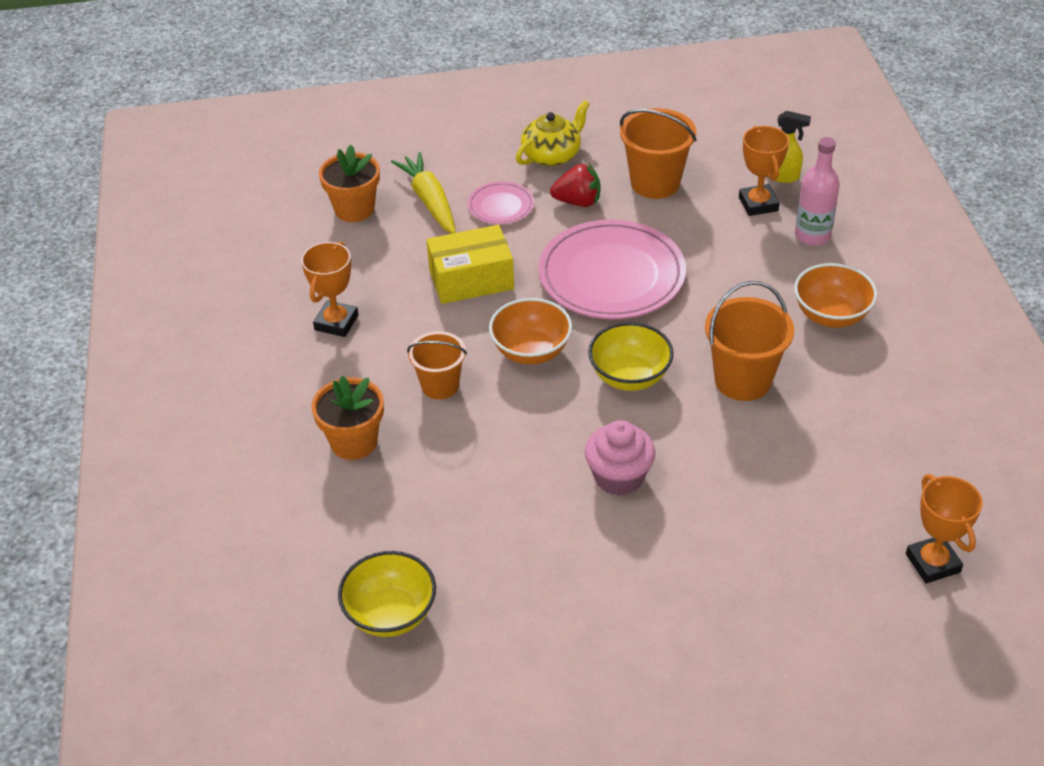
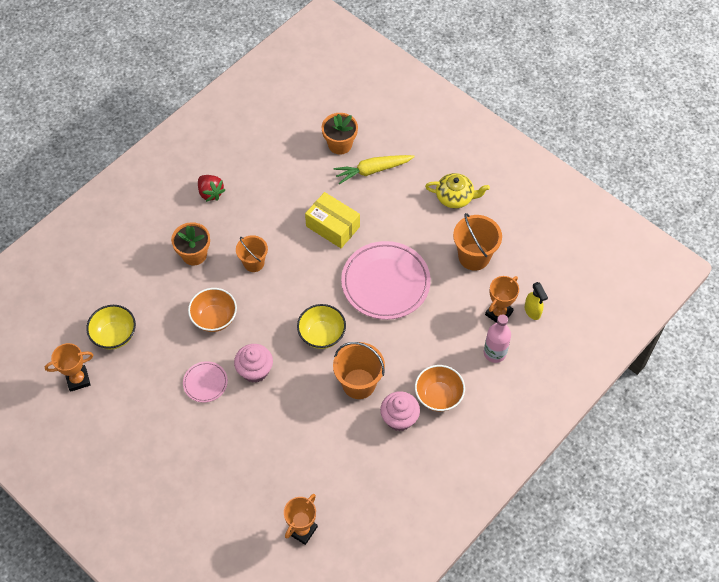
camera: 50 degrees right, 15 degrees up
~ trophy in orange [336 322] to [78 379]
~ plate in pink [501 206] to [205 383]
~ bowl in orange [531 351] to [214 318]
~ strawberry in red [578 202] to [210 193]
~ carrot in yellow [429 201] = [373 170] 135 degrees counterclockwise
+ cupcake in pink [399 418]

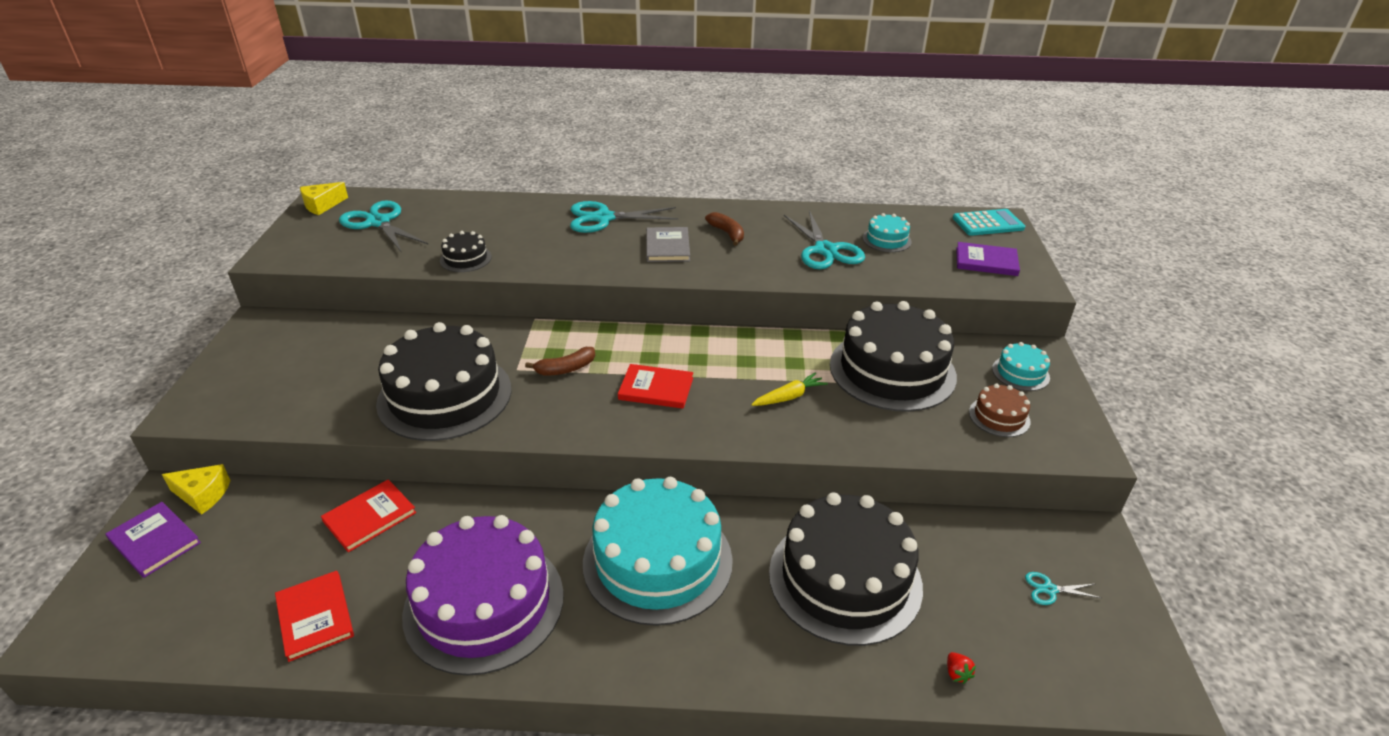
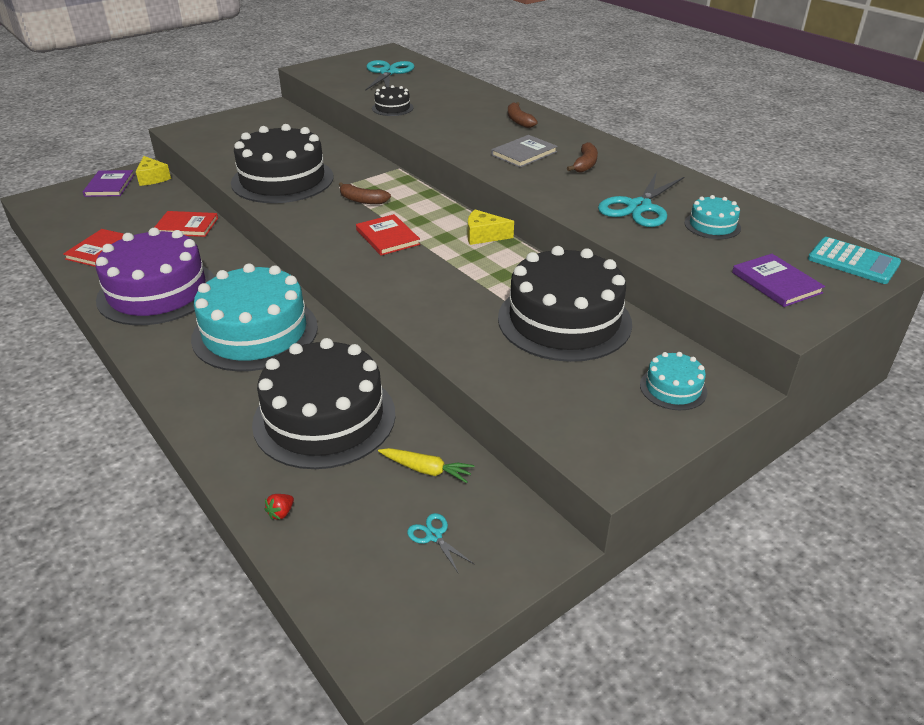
camera: 50 degrees right, 0 degrees up
~ carrot in yellow [789 397] to [426 470]
~ cheese in yellow [322 205] to [484 236]
~ scissors in turquoise [603 218] to banana in brown [519 121]
- cake in brown [999 417]

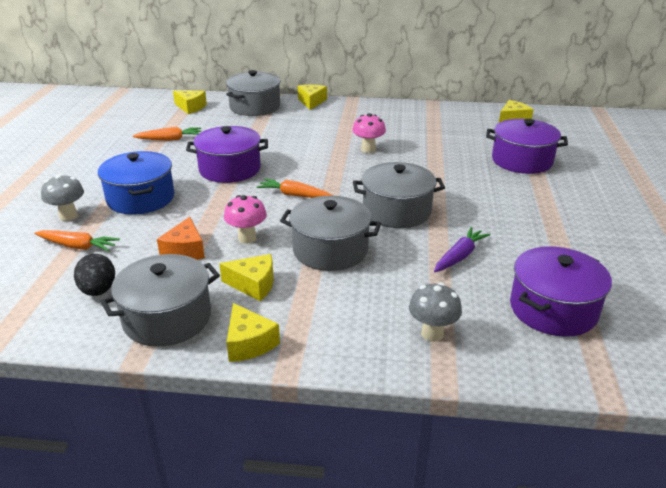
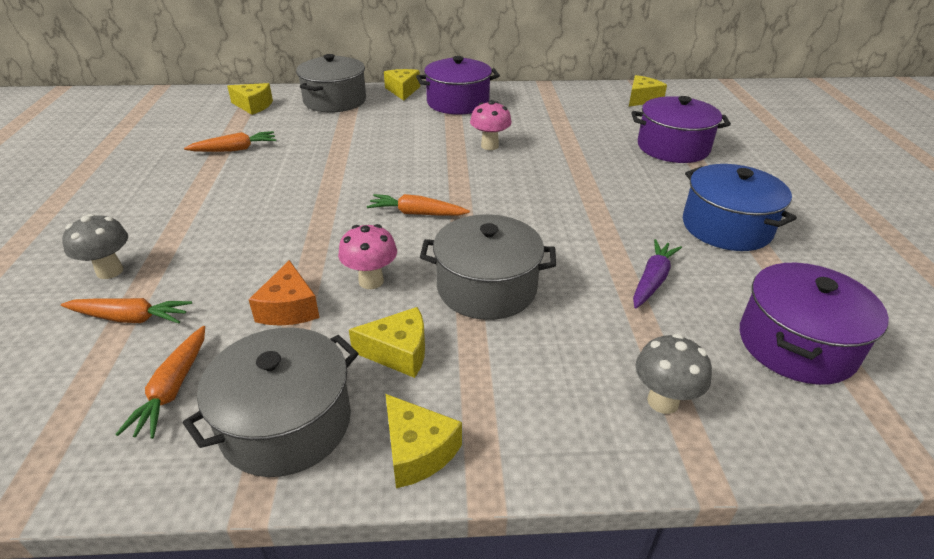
camera: 10 degrees left, 5 degrees up
~ egg in black [98 291] to carrot in orange [173 388]
~ pot in purple [230 169] to [458 103]
~ pot in blue [141 198] to [726 227]
- pot in grey [396 211]

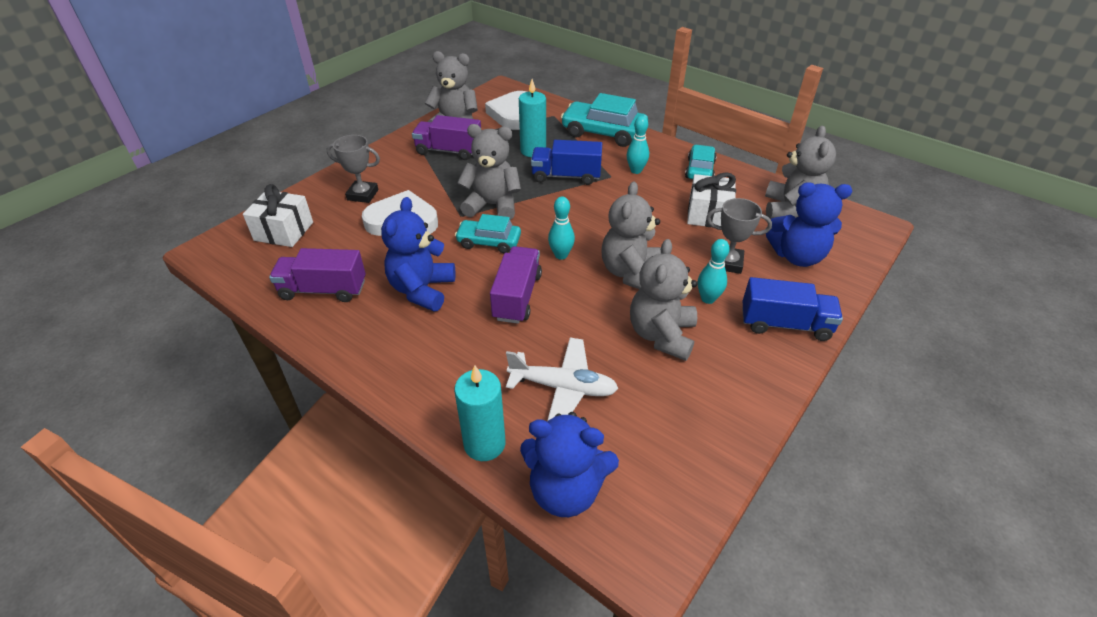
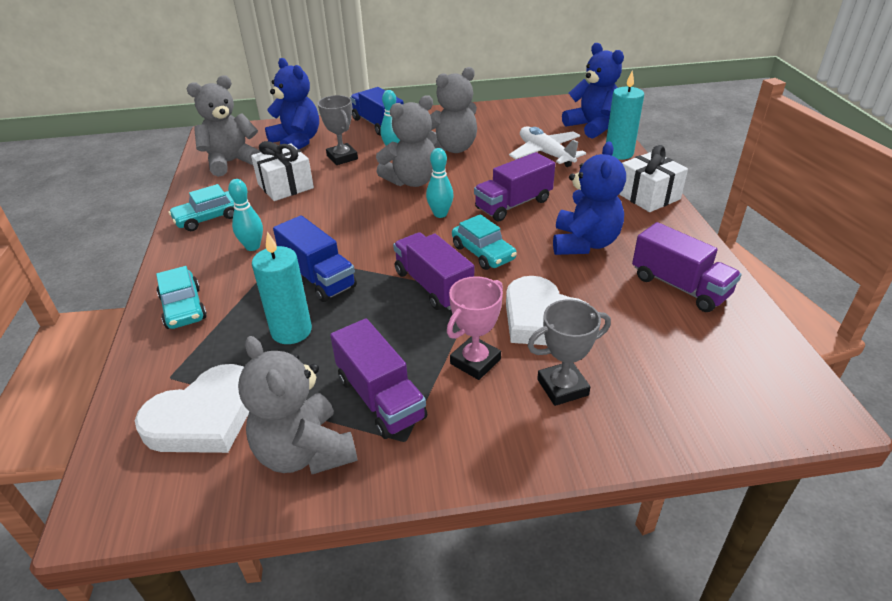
camera: 135 degrees left, 5 degrees down
~ car in turquoise [603 133] = [183 308] x0.61
~ teddy bear in grey [492 205] to truck in purple [433 286]
+ trophy in pink [475 361]
~ trophy in grey [362 195] = [562 387] 75 degrees counterclockwise
~ teddy bear in blue [422 290] = [584 243] 45 degrees counterclockwise
~ gift in white [284 231] to [648 196]

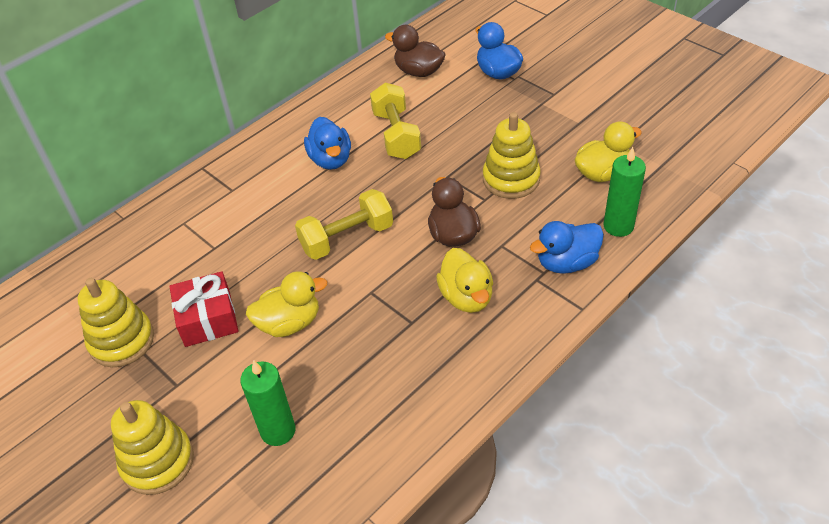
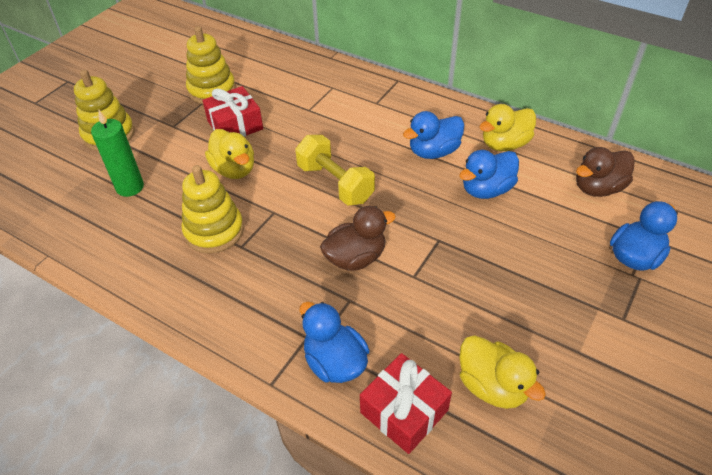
camera: 75 degrees right, 0 degrees up
~ stacking toy in yellow [511 179] to [214 231]
~ candle in green [618 226] to gift in red [404 411]
~ dumbbell in yellow [396 135] to duck in blue [486 190]
~ duck in yellow [466 297] to [504 144]
~ duck in brown [418 71] = [598 188] 135 degrees counterclockwise

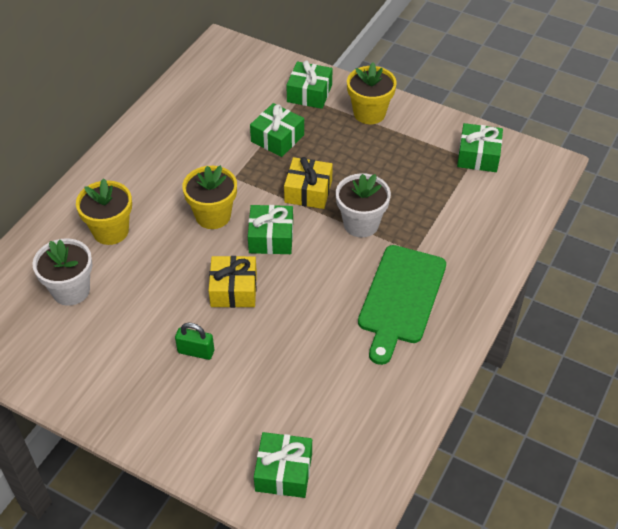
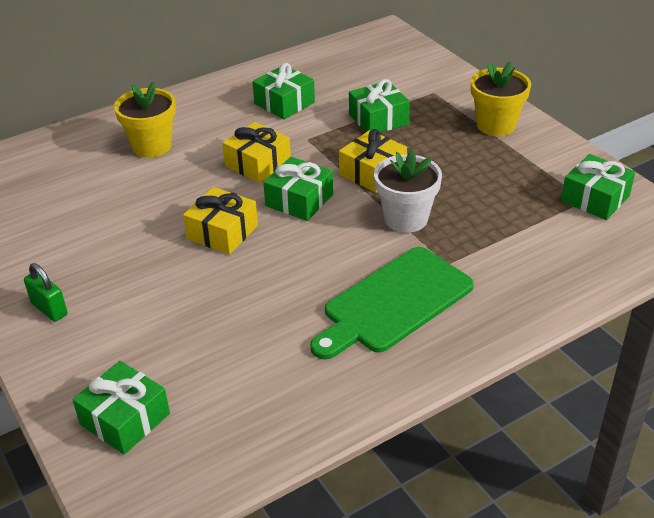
camera: 30 degrees right, 10 degrees down
~ padlock in green [196 351] to [49 309]
~ flower pot in yellow [213 216] to gift in yellow [258 163]
~ gift in green [309 93] to [284 103]
- flower pot in white [71 290]

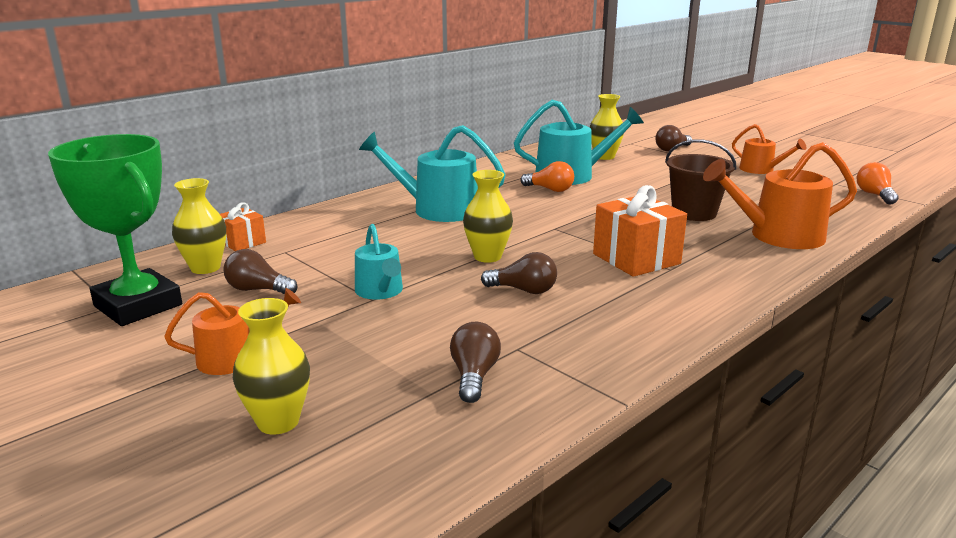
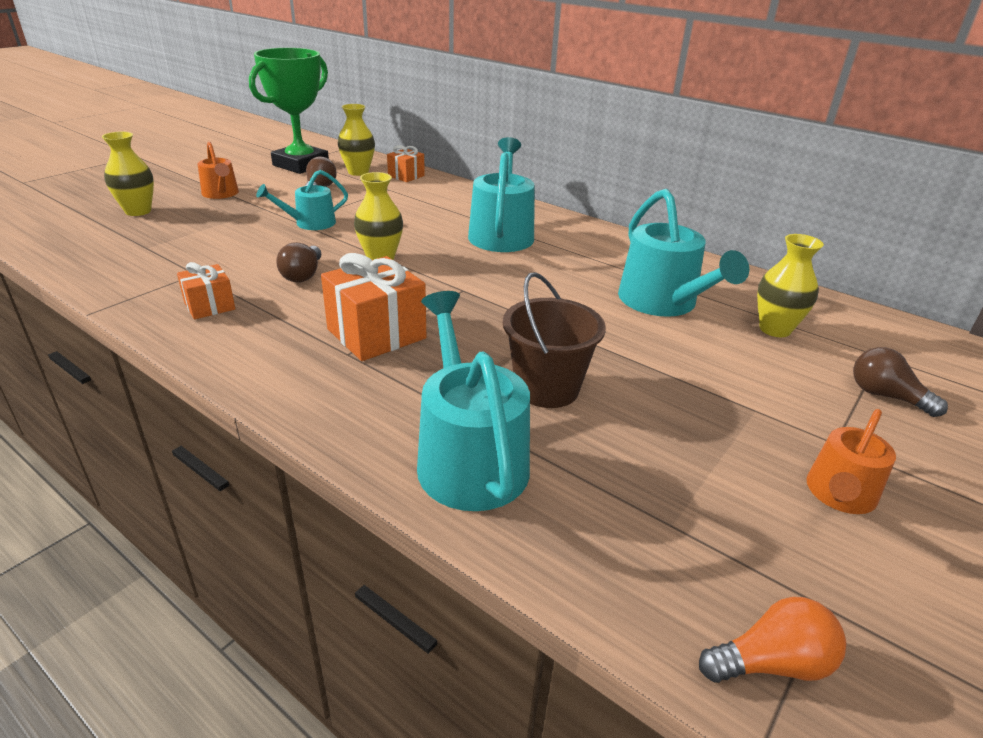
camera: 80 degrees right, 10 degrees up
+ gift in orange [209 306]
~ watering can in orange [778 236] to watering can in turquoise [468 457]
- light bulb in brown [474 376]
- light bulb in orange [550 189]

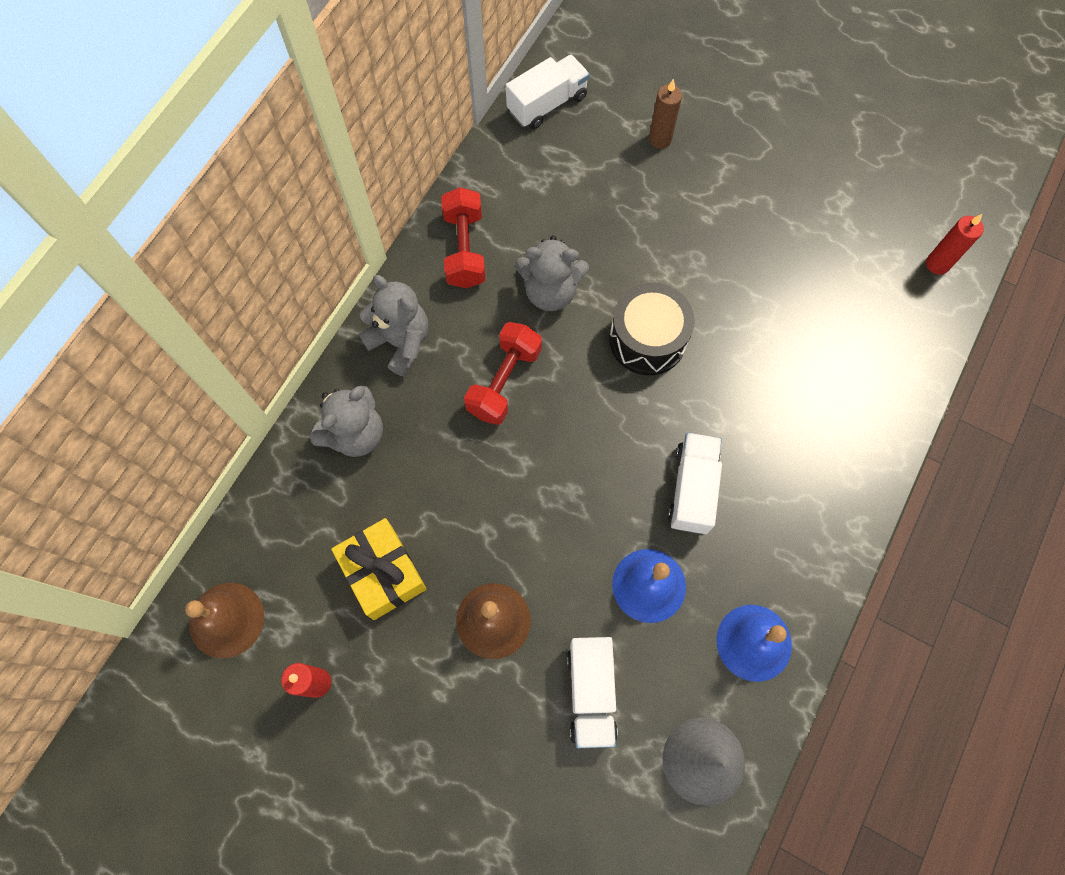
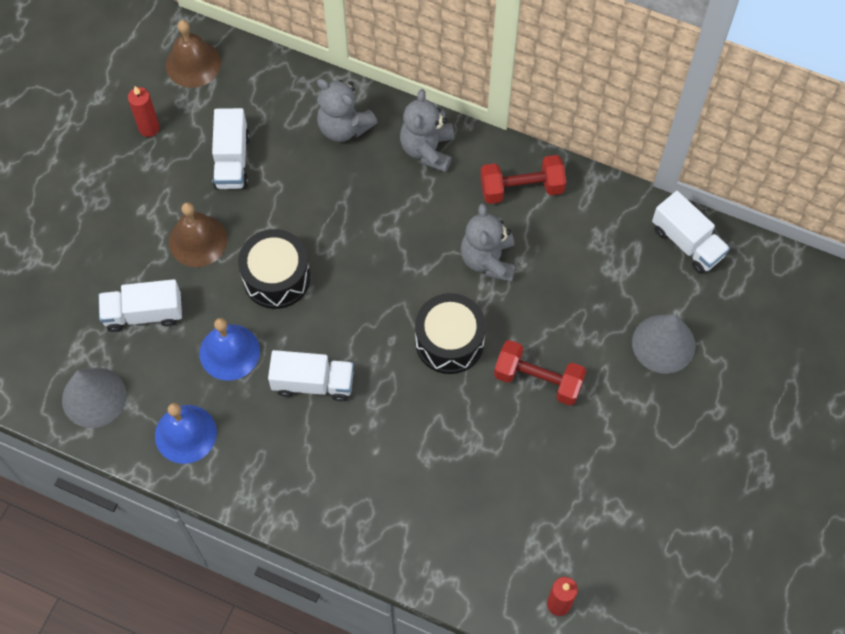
camera: 85 degrees right, 5 degrees down
~ gift in yellow [383 573] to truck in white [232 160]
+ drum in black [276 277]
~ teddy bear in grey [400 342] = [427 149] 150 degrees clockwise
~ dumbbell in red [504 381] to [538 380]
~ candle in brown [660 139] to cone in grey [663 343]

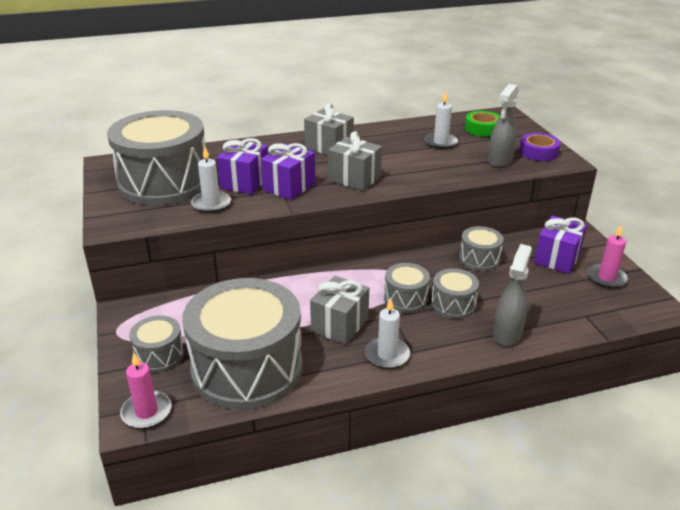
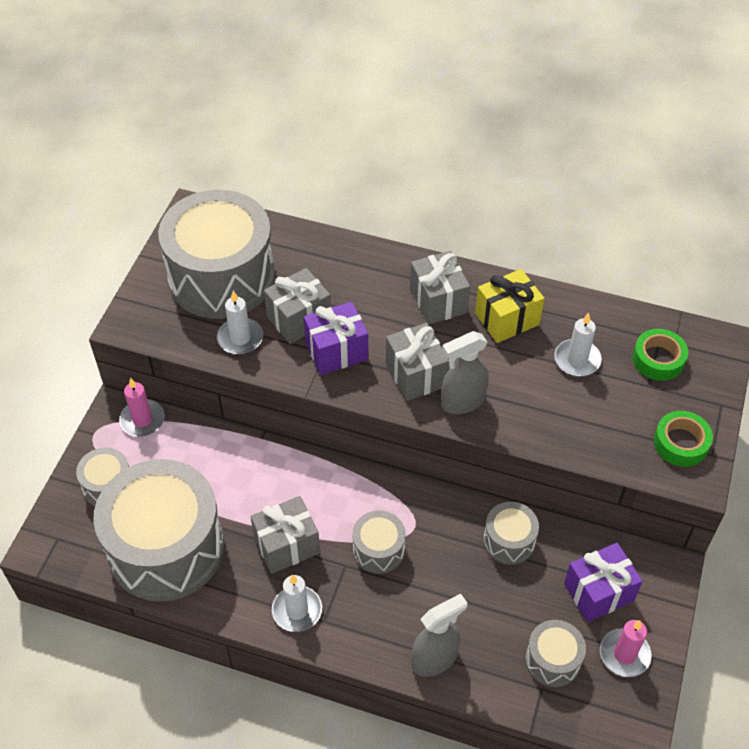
camera: 35 degrees right, 20 degrees up
~ candle in pink [146 412] to [142 420]
~ gift in purple [245 182] to gift in grey [299 319]
~ spray bottle in grey [500 161] to [462 401]
+ gift in yellow [507 319]
~ drum in grey [453 304] to [552 660]
~ tape in purple [538 152] to tape in green [681 443]

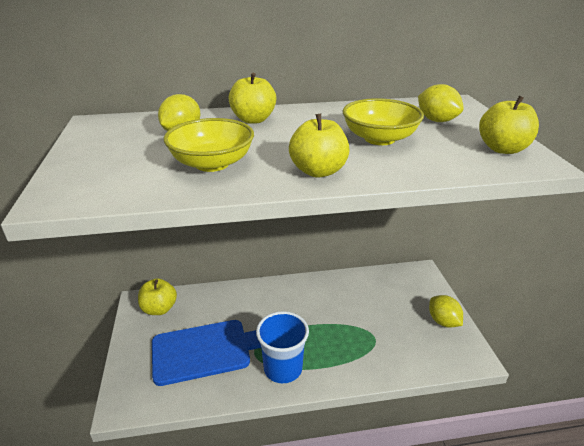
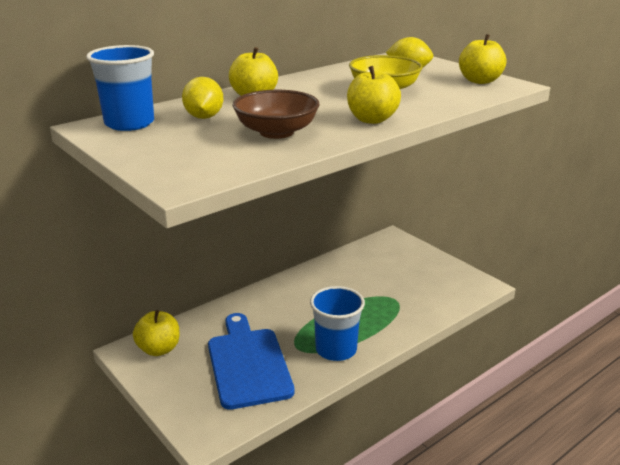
camera: 30 degrees left, 5 degrees down
+ cup in blue [129 123]
~ cutting board in blue [206 351] = [248 364] 60 degrees counterclockwise
~ bowl in yellow [212 163] to bowl in brown [276 132]
- lemon in yellow [443 321]

